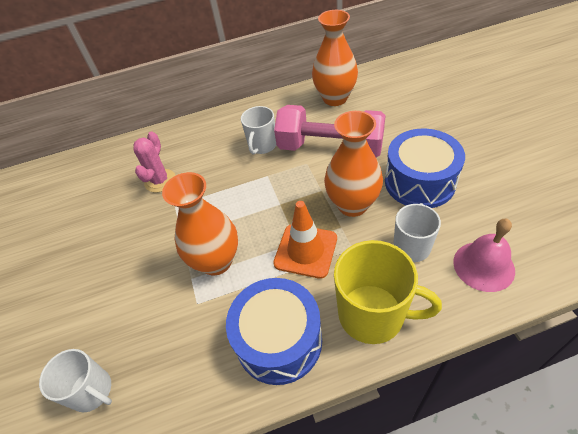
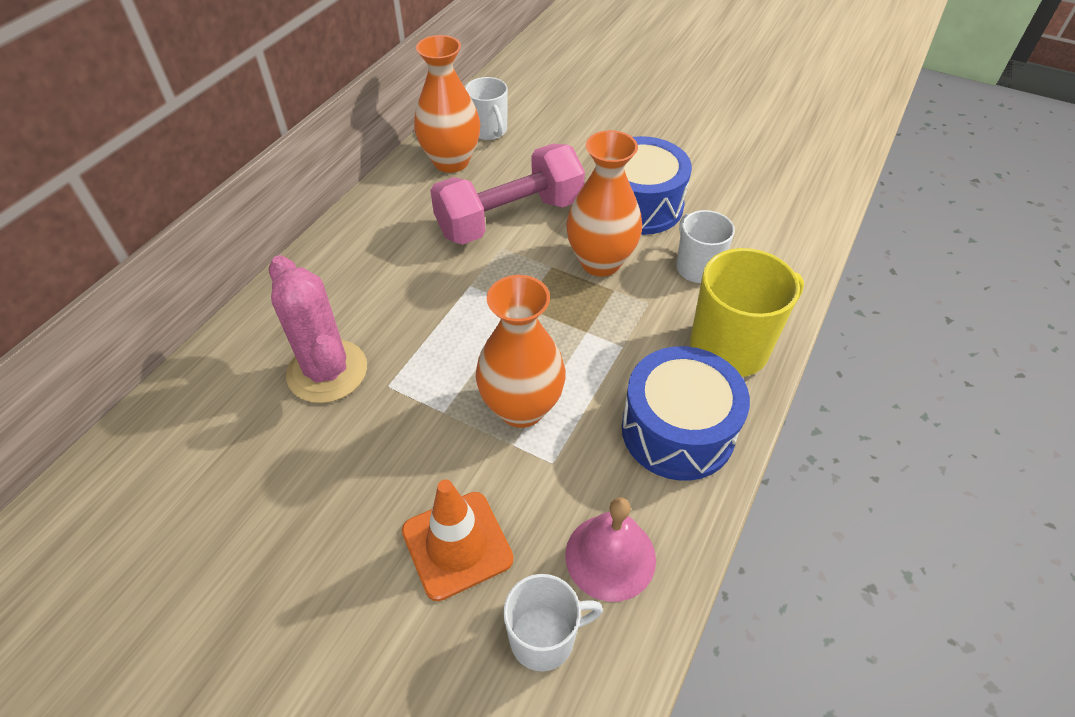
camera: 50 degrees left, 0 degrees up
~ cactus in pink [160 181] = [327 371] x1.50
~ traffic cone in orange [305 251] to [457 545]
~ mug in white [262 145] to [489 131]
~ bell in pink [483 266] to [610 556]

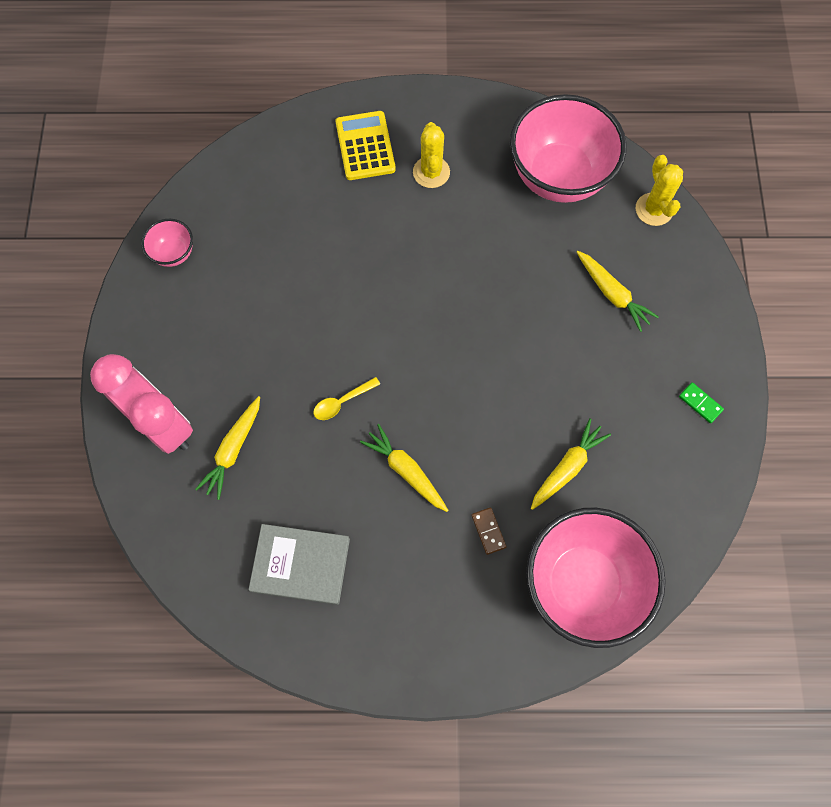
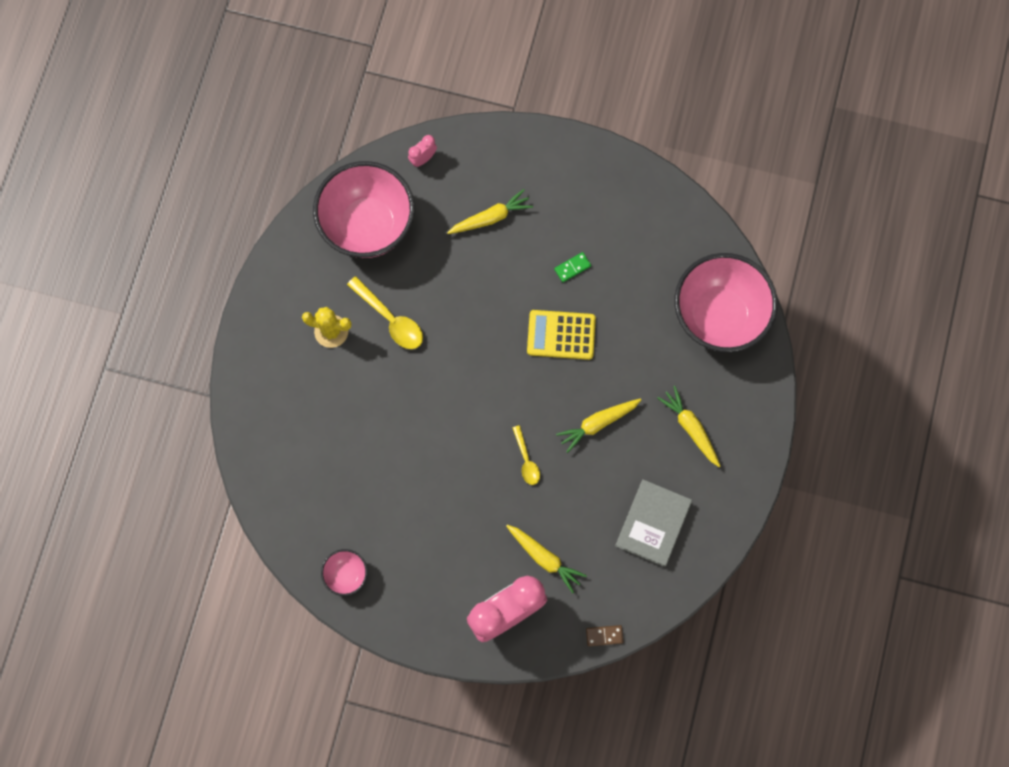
camera: 75 degrees left, 5 degrees up
+ spoon in yellow [390 319]
~ cactus in yellow [654 209] to clock in pink [423 159]
~ calculator in yellow [365 146] to [561 335]
~ domino in green [700 403] to [572 268]
~ domino in brown [488 531] to [604 635]
~ carrot in yellow [567 467] to [690 428]

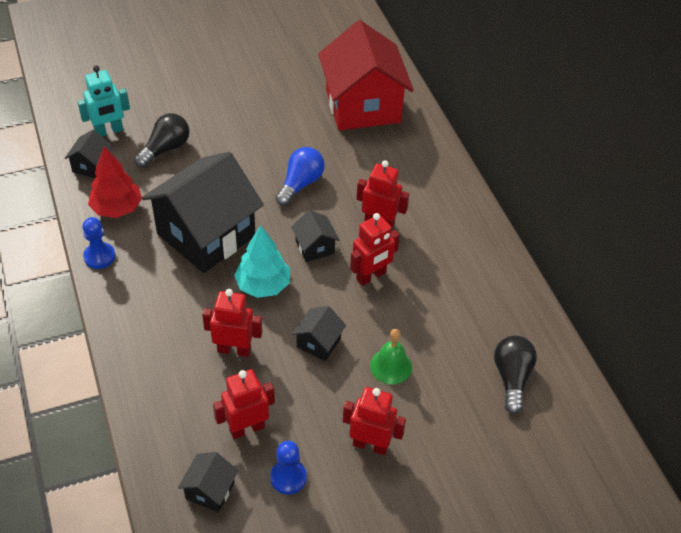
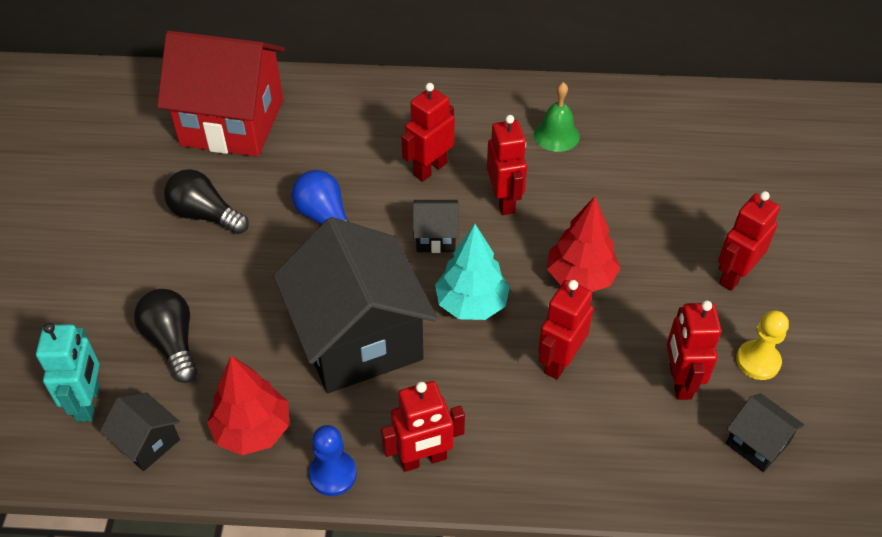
camera: 65 degrees left, 0 degrees up
~ light bulb in black [511 378] to [205 215]
+ robot in red [423 459]
~ bell in green [391 366] to [556 135]
~ house in black [318 343] to tree in red [580 277]
~ pawn in blue [288 477] to pawn in yellow [758 361]

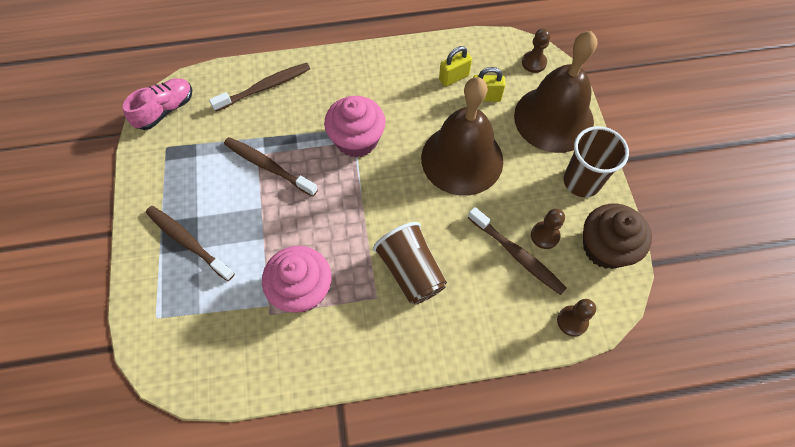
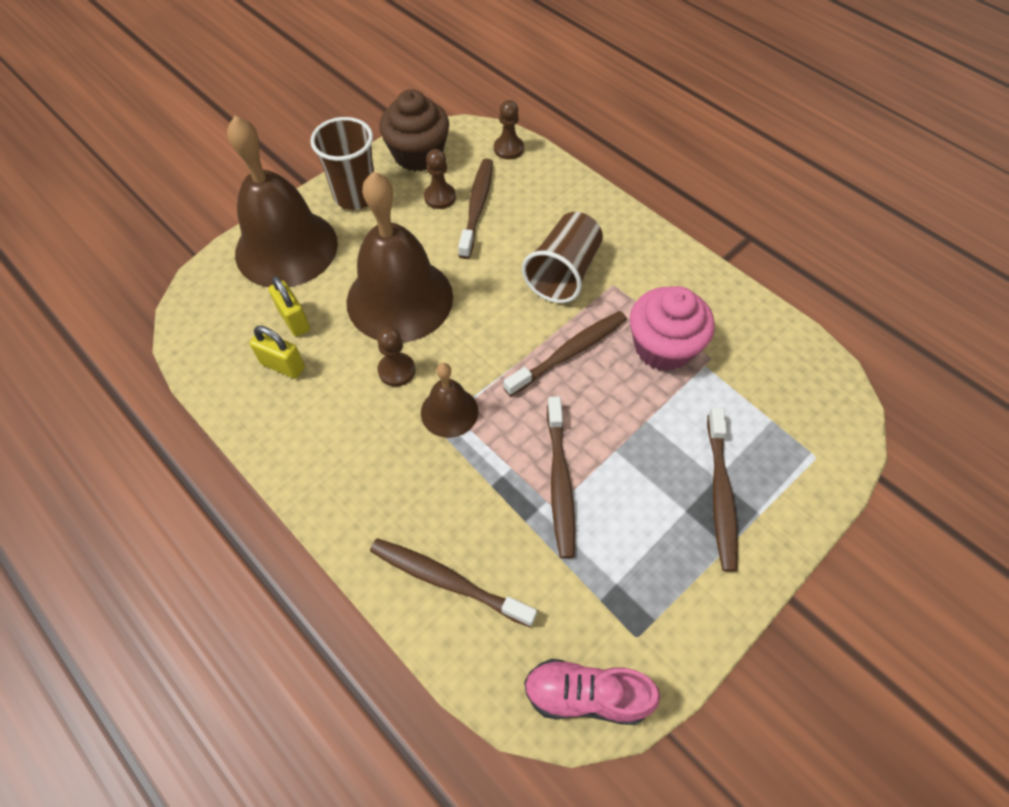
camera: 125 degrees left, 5 degrees down
~ pawn in brown [534 63] to [396 370]
~ cupcake in pink [357 140] to bell in brown [449 412]
+ toothbrush in brown [569 352]

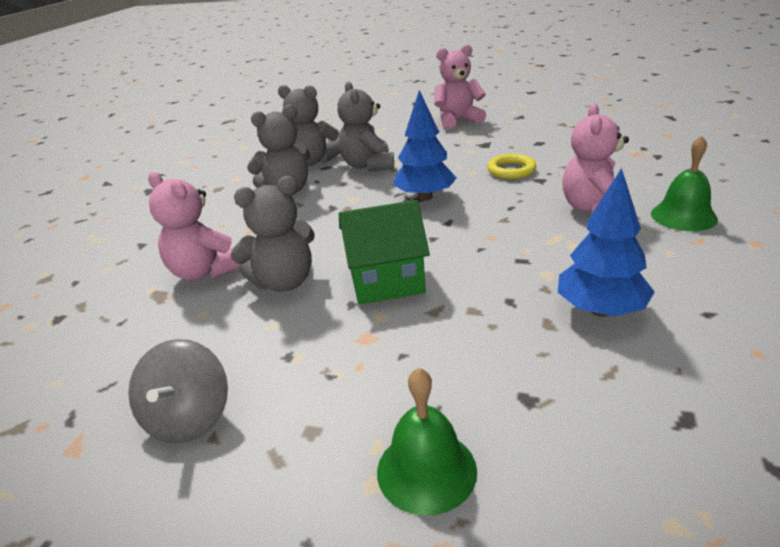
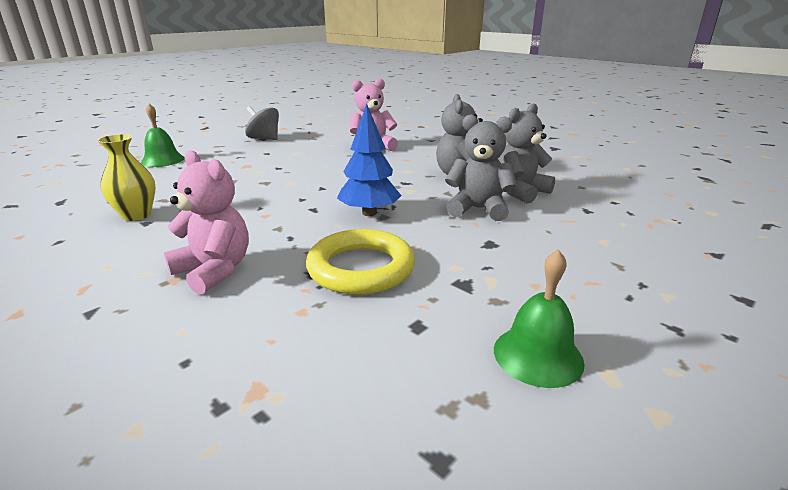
camera: 115 degrees right, 5 degrees down
~ tree in blue [600 310] to vase in yellow [137 215]
~ ring in yellow [511 170] = [361 268] x1.68
~ bell in green [683 216] to [538 355]
- teddy bear in grey [284 282]
- house in green [386 281]
- teddy bear in pink [458 121]

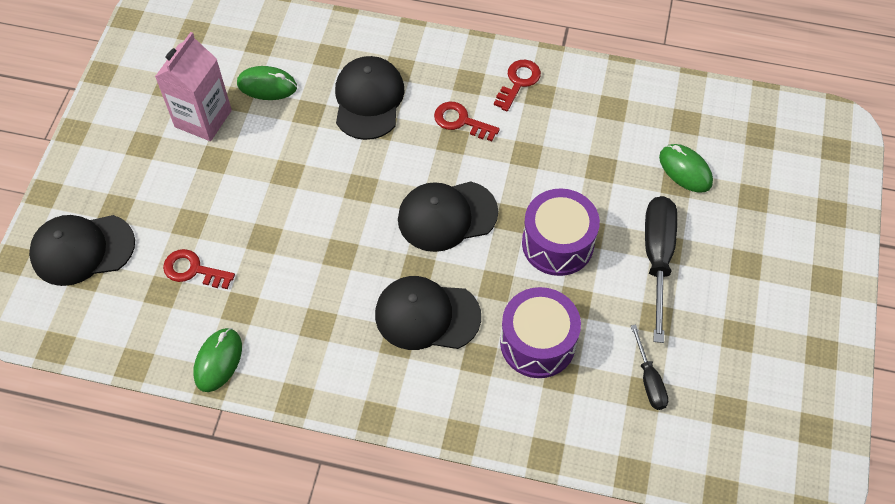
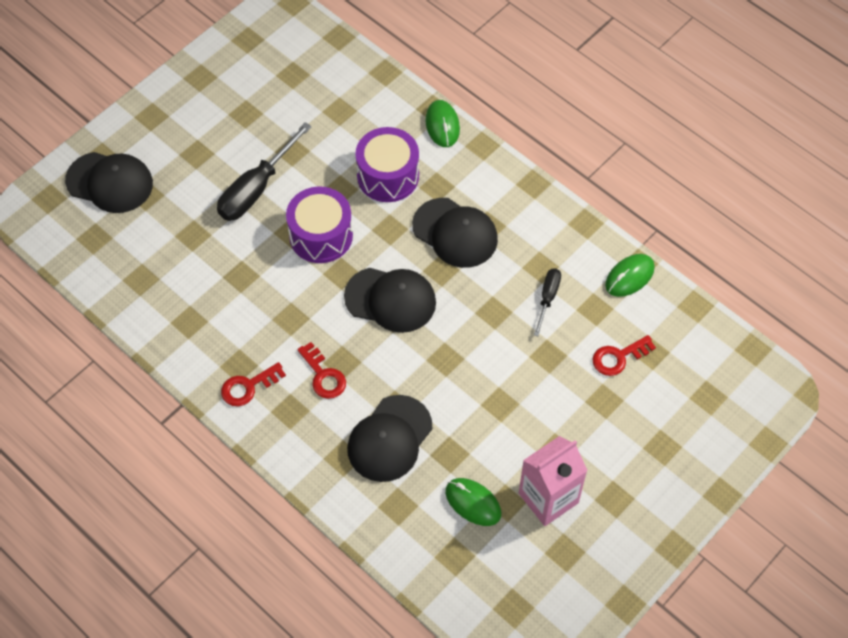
camera: 150 degrees left, 0 degrees up
~ cap in black [82 249] to [110 182]
~ mouse in green [685 170] to [442 125]
~ screwdriver in black [649 380] to [547 298]
~ key in red [193 270] = [618 357] 105 degrees clockwise

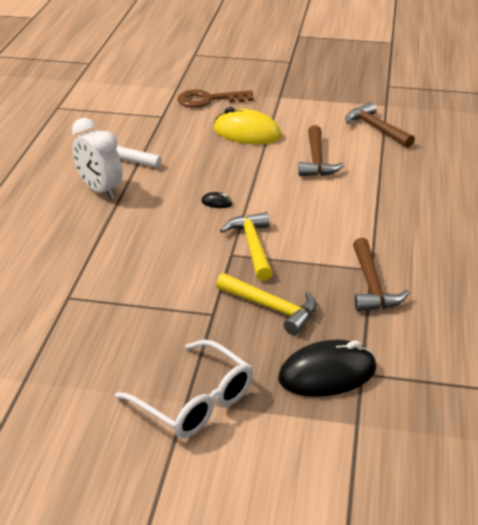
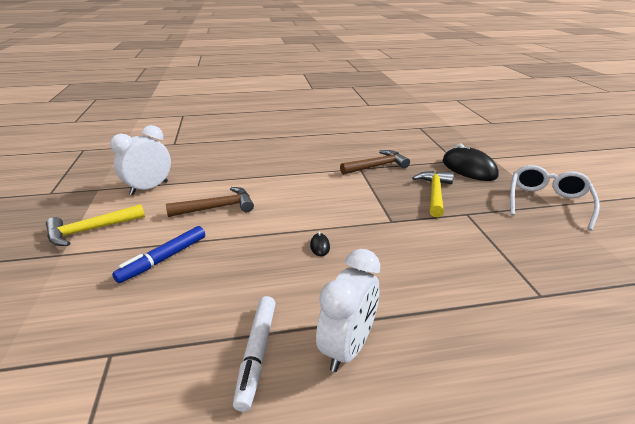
camera: 110 degrees left, 5 degrees down
~ hammer in yellow [252 246] to [91 230]
~ hammer in brown [376 129] to clock in white [149 188]
~ mouse in yellow [247 133] to marker in blue [163 259]
- key in brown [209 100]

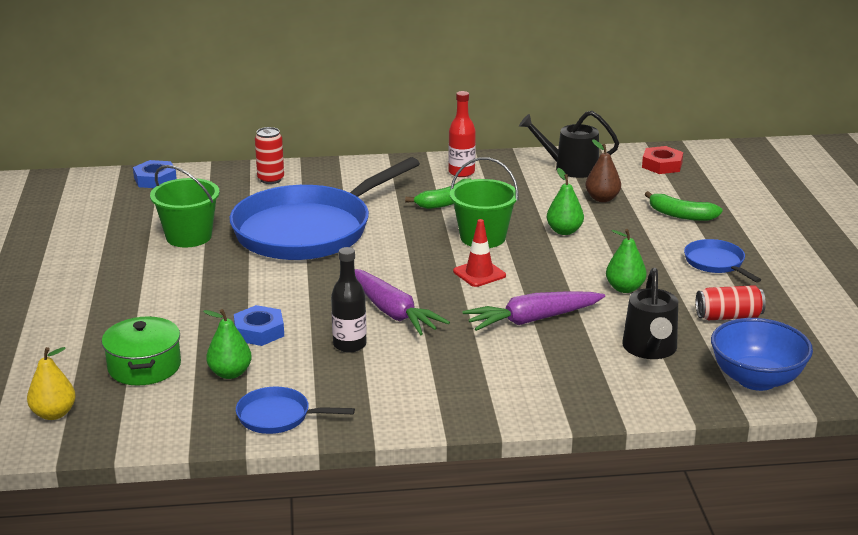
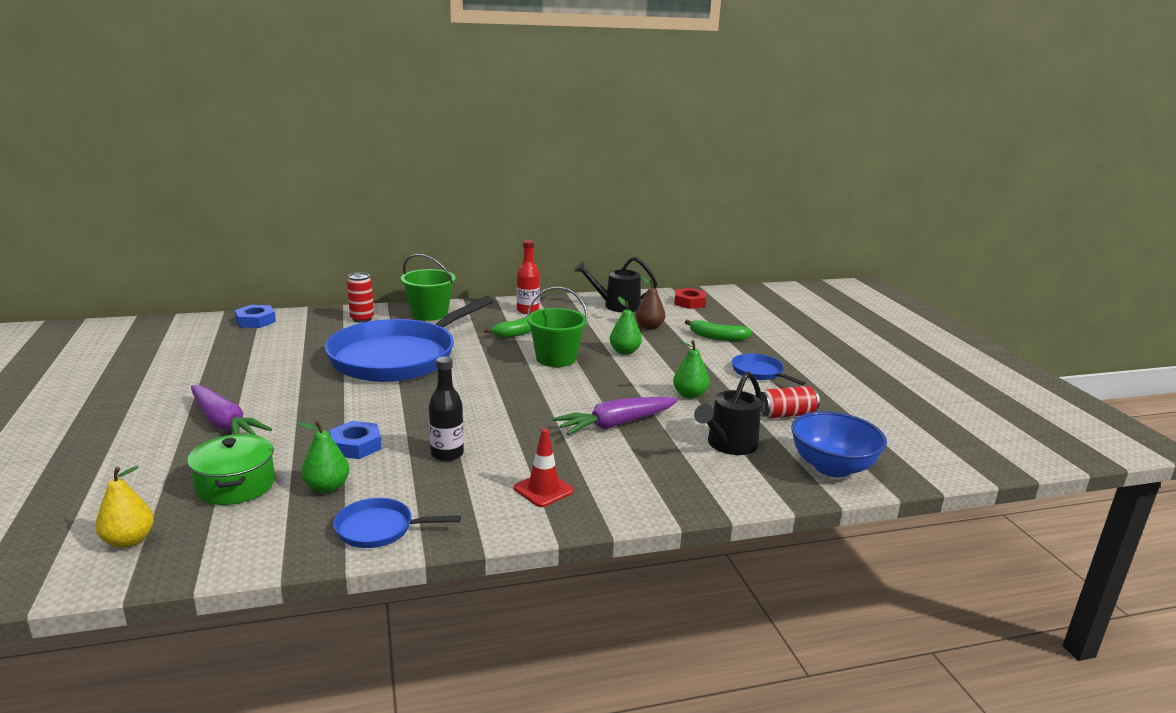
camera: 10 degrees left, 5 degrees down
~ carrot in purple [393 312] to [224 423]
~ bucket in green [189 236] to [429 314]
~ traffic cone in red [479 273] to [543 490]
~ watering can in black [650 349] = [728 445] 45 degrees clockwise

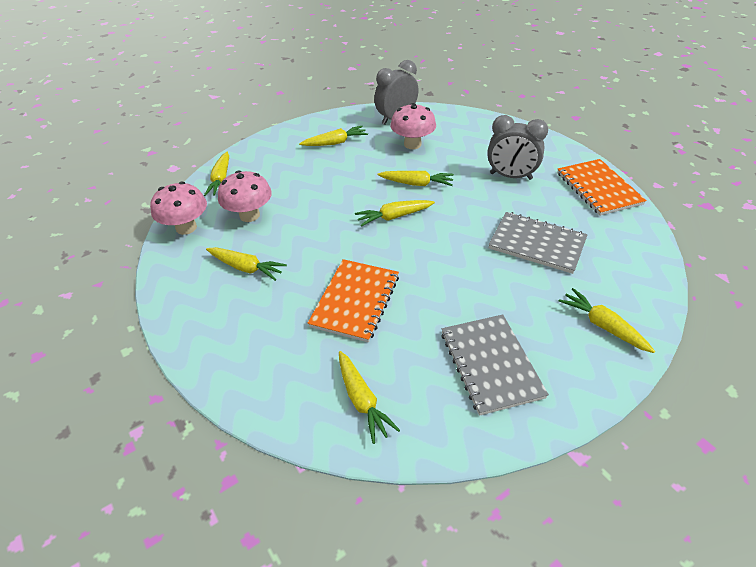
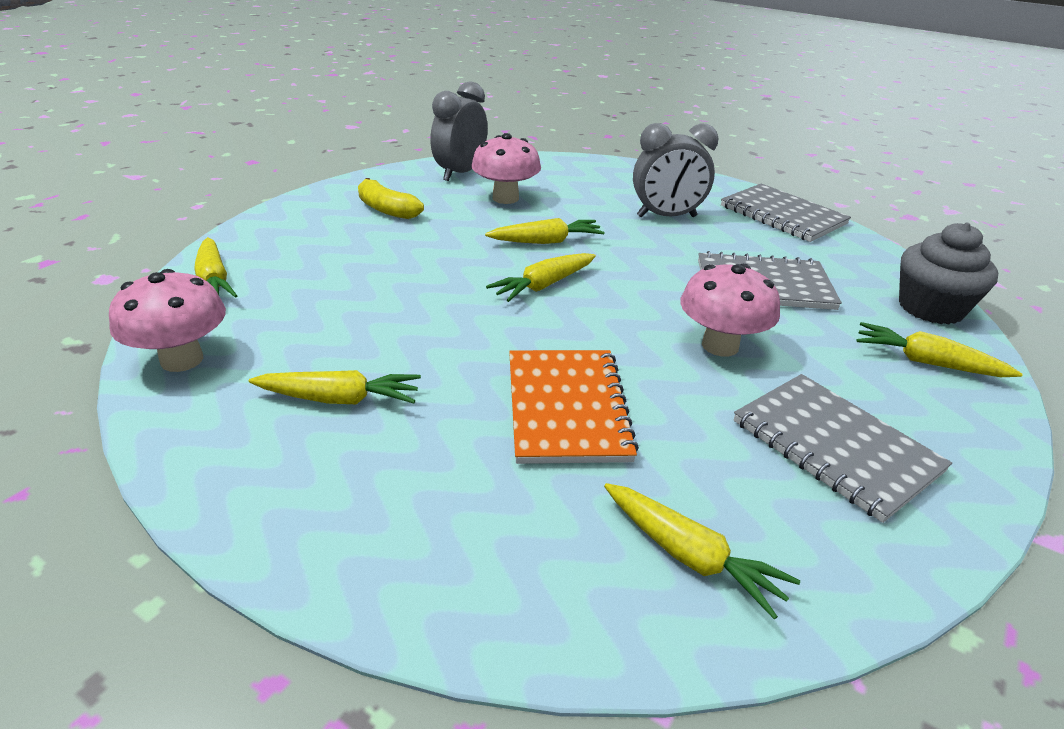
camera: 25 degrees left, 10 degrees down
~ carrot in yellow [335 143] to banana in yellow [386 209]
~ mushroom in pink [249 215] to [720 345]
~ notebook in orange [598 188] to notebook in grey [782 215]
+ cupcake in grey [930 308]

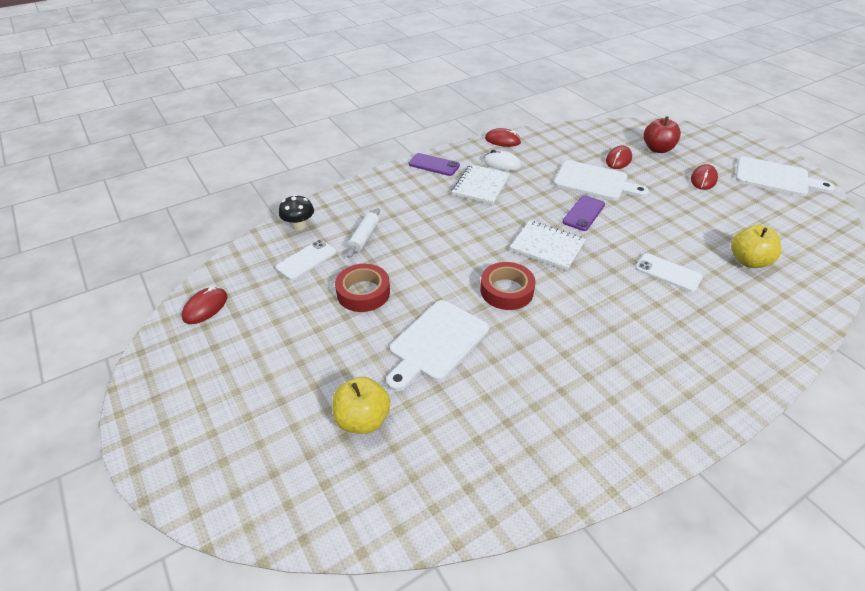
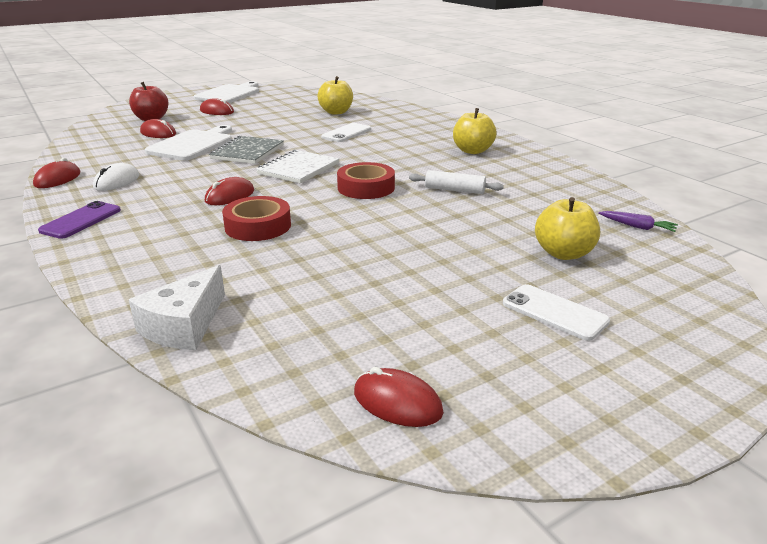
camera: 90 degrees left, 15 degrees down
~ mushroom in black [299 226] to cheese in white [184 325]
+ mouse in red [230 196]
~ phone in purple [584 213] to notebook in grey [247 152]
~ tape in red [363 292] to [258 226]
~ rolling pin in white [364 237] to [454 190]
+ apple in yellow [472 151]
~ phone in white [306 260] to [554 312]
+ carrot in purple [637 227]
- cutting board in white [436 343]
- notebook in white [481 186]

